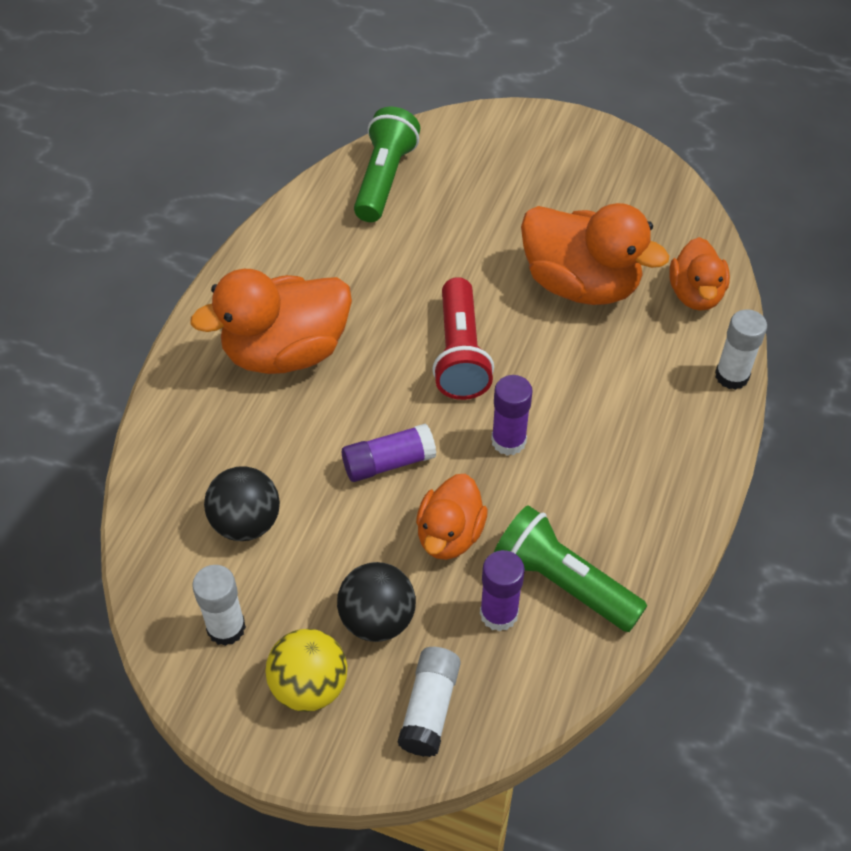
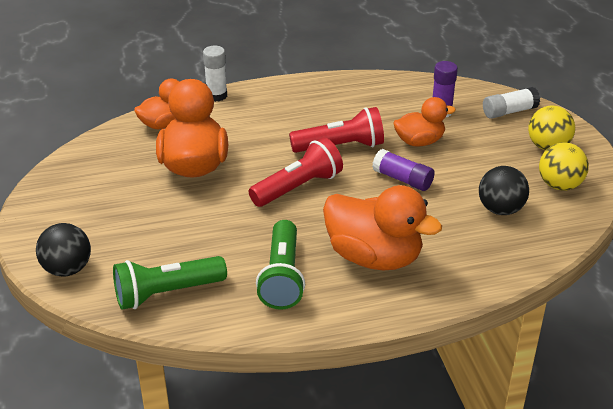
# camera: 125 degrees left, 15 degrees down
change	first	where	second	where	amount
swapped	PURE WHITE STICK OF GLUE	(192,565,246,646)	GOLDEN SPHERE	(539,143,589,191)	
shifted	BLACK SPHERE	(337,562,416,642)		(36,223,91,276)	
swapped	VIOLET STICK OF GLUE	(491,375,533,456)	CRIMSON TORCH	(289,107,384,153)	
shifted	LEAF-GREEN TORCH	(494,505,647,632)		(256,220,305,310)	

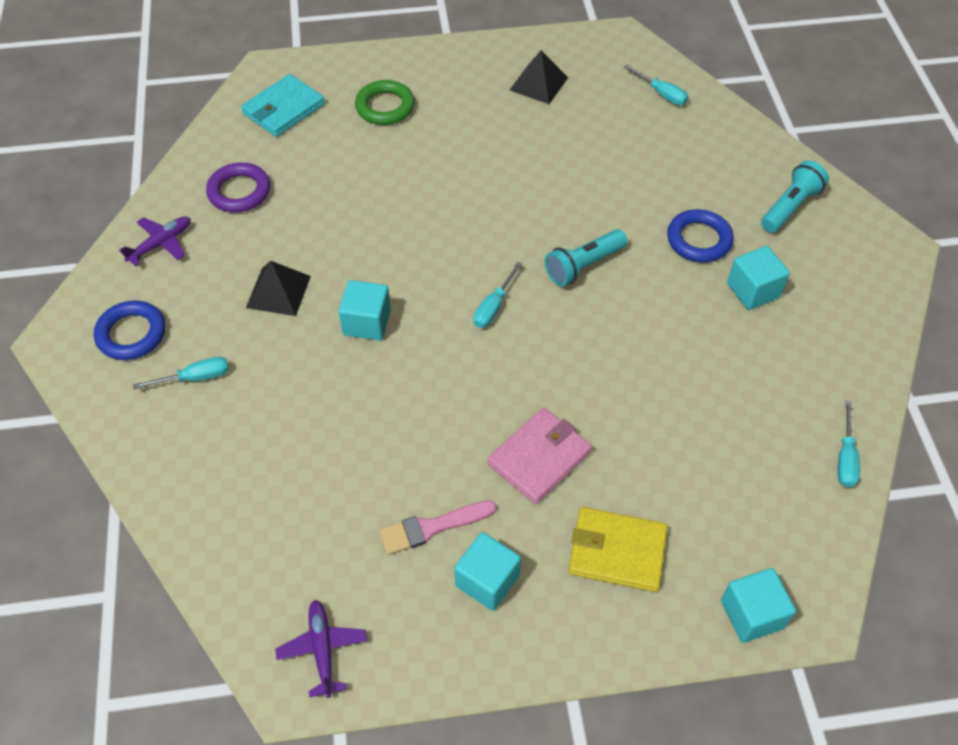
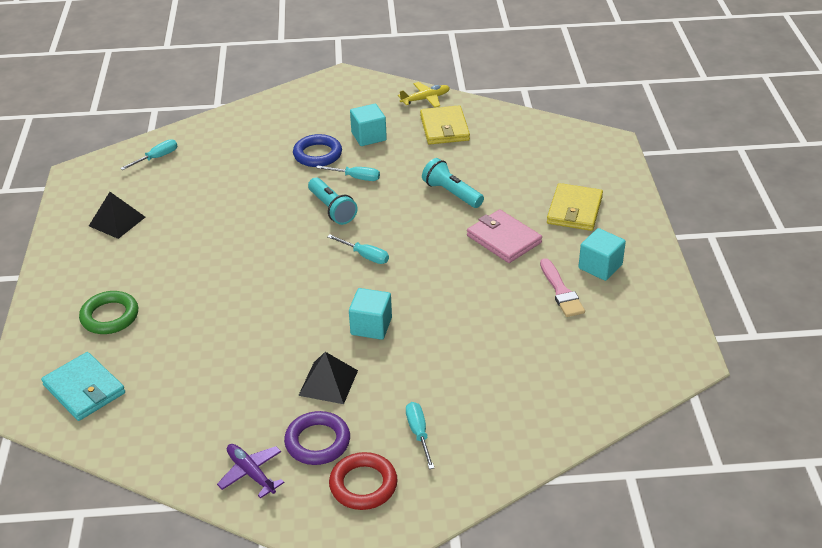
# camera: 85 degrees left, 15 degrees down
change	first	where	second	where	amount
repainted	COBALT HOOP	(94,300,166,360)	CRIMSON HOOP	(329,452,398,510)	
shifted	VIOLET HOOP	(206,162,270,213)		(284,411,350,465)	
gone	VIOLET AEROPLANE	(275,600,367,698)			
gone	TURQUOISE CUBE	(721,568,796,643)			
shifted	TURQUOISE TORCH	(761,161,829,233)		(422,158,484,208)	
shifted	TURQUOISE HAND SCREWDRIVER	(838,401,860,488)		(316,165,380,181)	
new			GOLDEN AEROPLANE	(398,82,450,108)	
new			GOLDEN WALLET	(420,105,470,144)	

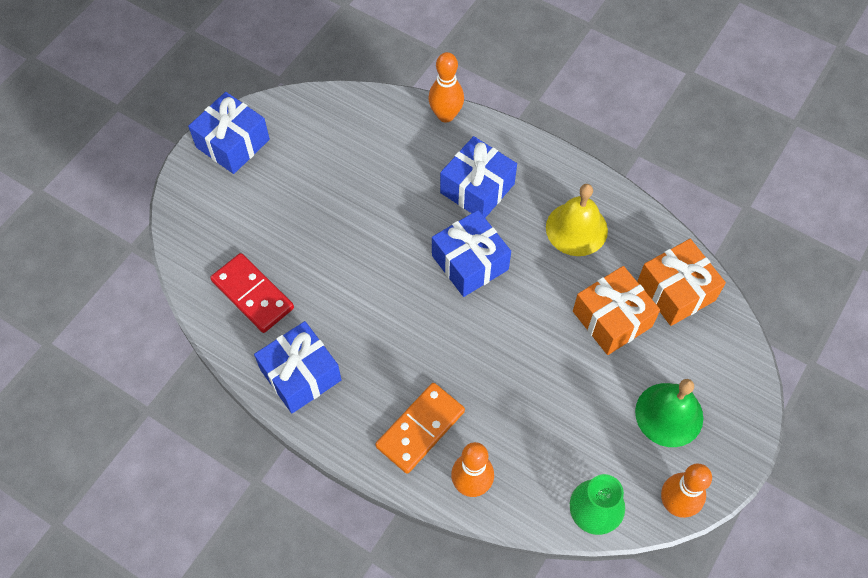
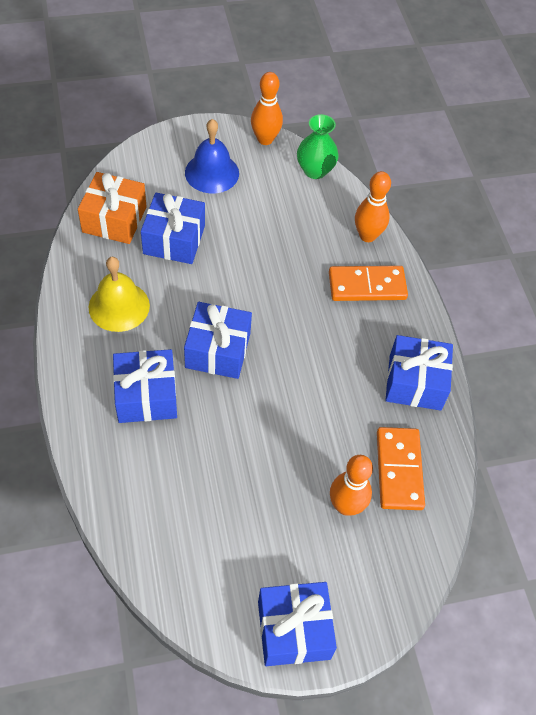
# camera: 140 degrees left, 5 degrees down
change	first	where	second	where	amount
repainted	CRIMSON DOMINO PIECE	(210,253,294,333)	ORANGE-COLOURED DOMINO PIECE	(377,427,425,510)	
shifted	ORANGE-COLOURED BOWLING PIN	(429,52,464,122)		(330,455,373,516)	
repainted	ORANGE-COLOURED PRESENT	(573,266,660,355)	COBALT PRESENT	(141,193,205,264)	
repainted	LEAF-GREEN HAND BELL	(635,379,703,447)	COBALT HAND BELL	(185,119,239,194)	

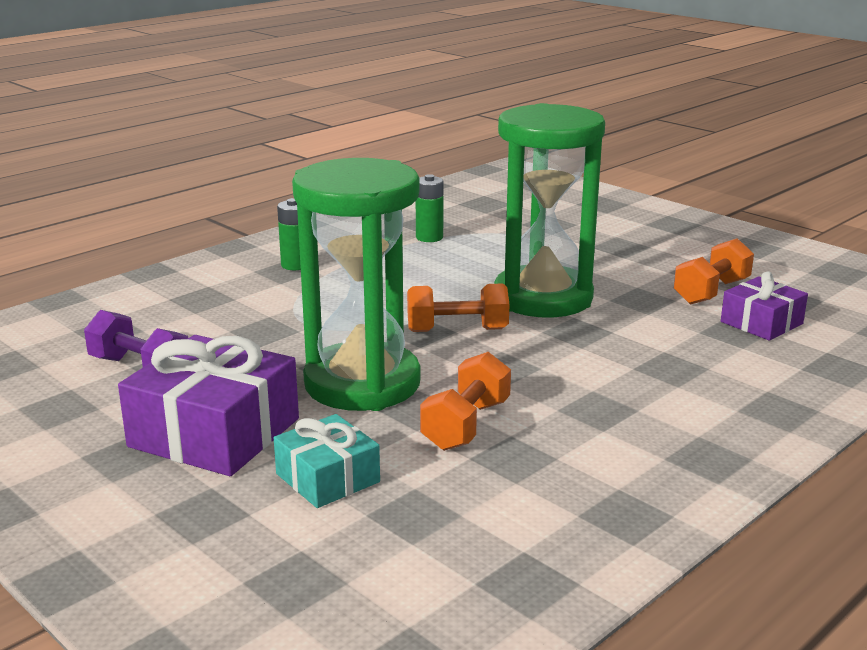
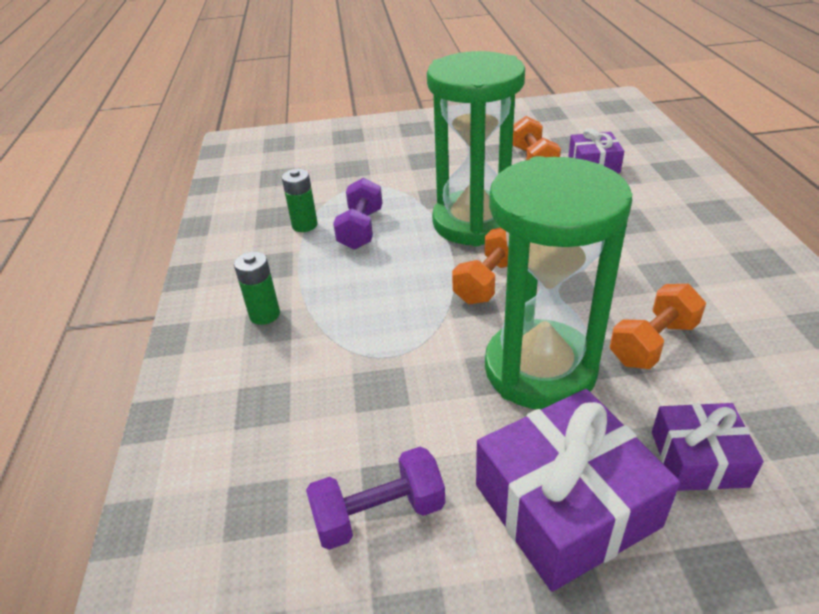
# camera: 50 degrees left, 15 degrees up
change	first	where	second	where	amount
repainted	TURQUOISE PRESENT	(274,414,380,508)	VIOLET PRESENT	(652,403,763,491)	
rotated	ORANGE-COLOURED HAND WEIGHT	(420,352,511,451)		(610,284,706,369)	75 degrees clockwise
new			VIOLET HAND WEIGHT	(333,178,382,250)	

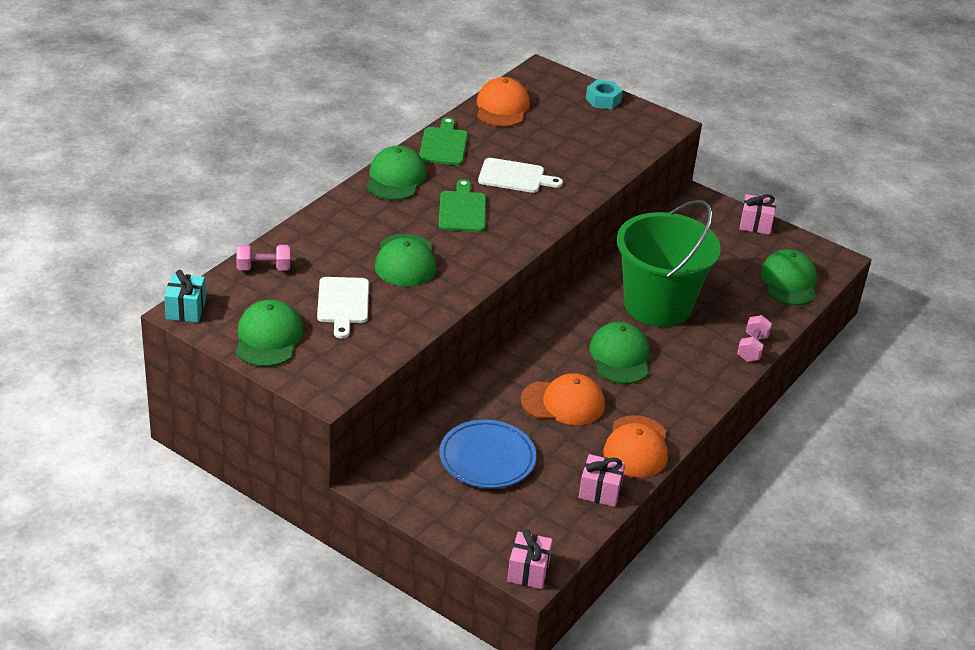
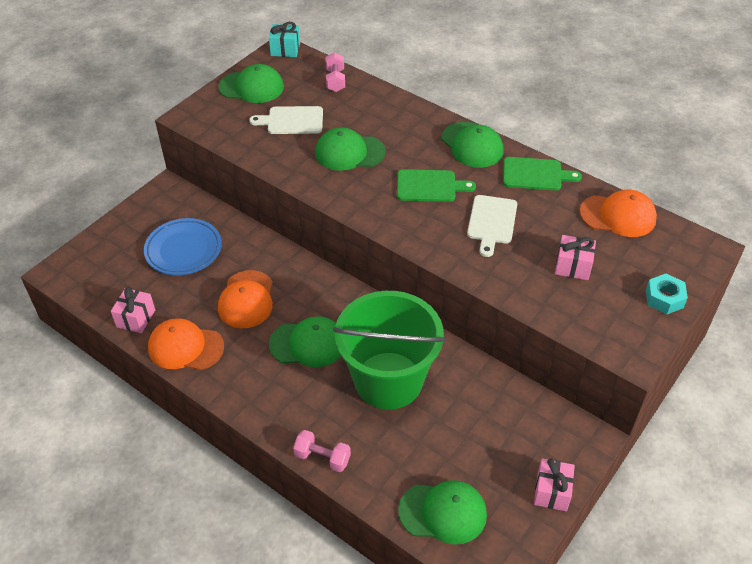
# camera: 95 degrees right, 10 degrees up
change	first	where	second	where	amount
rotated	LEAF-GREEN PEAKED CAP	(366,146,427,200)		(442,122,504,168)	45 degrees clockwise
shifted	ROSY PRESENT	(507,530,553,589)		(555,235,596,280)	

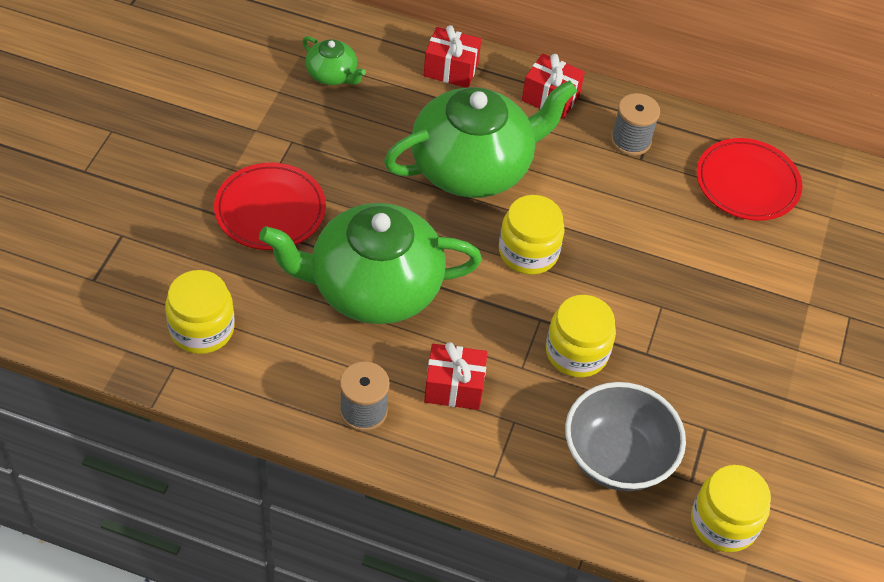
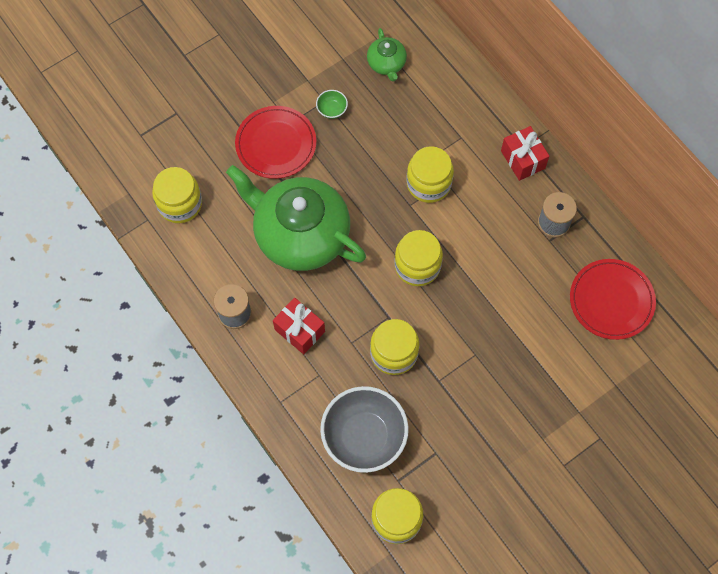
# camera: 40 degrees right, 15 degrees up
change	first	where	second	where	amount
swapped	LEAF-GREEN TEA POT	(384,80,577,198)	GOLDEN JAM JAR	(406,146,454,203)	
gone	CRIMSON PRESENT	(424,25,481,88)			
new			LEAF-GREEN SERVING BOWL	(316,90,348,119)	

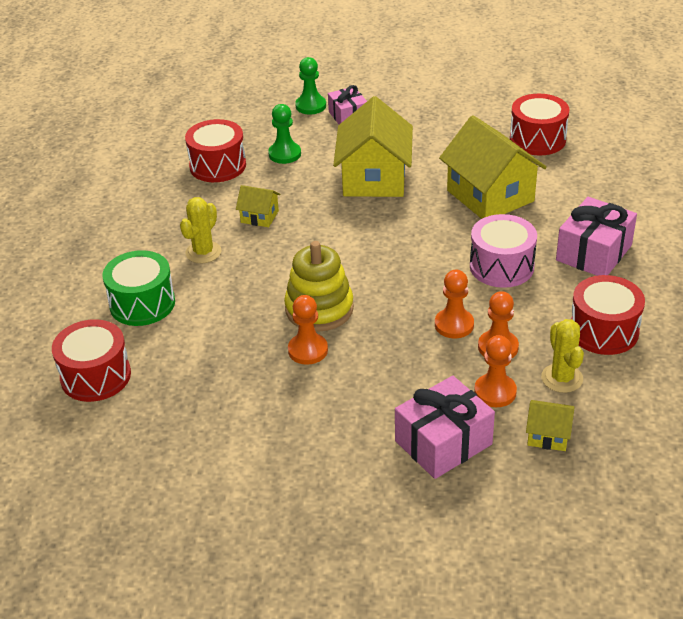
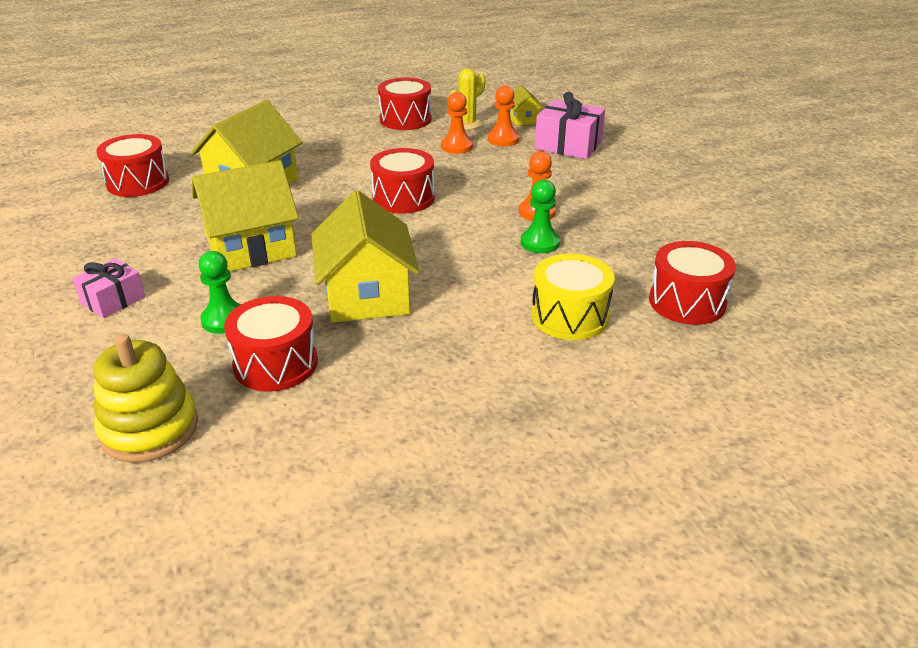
# camera: 120 degrees left, 5 degrees down
change	first	where	second	where	amount
repainted	LEAF-GREEN SNARE DRUM	(102,250,175,326)	GOLDEN SNARE DRUM	(532,254,615,340)	
gone	GOLDEN CACTUS	(180,197,222,263)			
scaled	GOLDEN HOUSE	(236,185,280,227)		(311,190,420,323)	x2.16
shifted	GOLDEN STACKING RINGS	(284,241,354,332)		(93,334,198,463)	
shifted	LEAF-GREEN PAWN	(295,57,326,115)		(521,180,560,253)	
gone	ORANGE-COLOURED PAWN	(435,270,474,338)			
gone	ROSY SNARE DRUM	(470,214,537,288)			
gone	ROSY PRESENT	(556,197,637,276)			
new			CRIMSON SNARE DRUM	(370,148,435,214)	

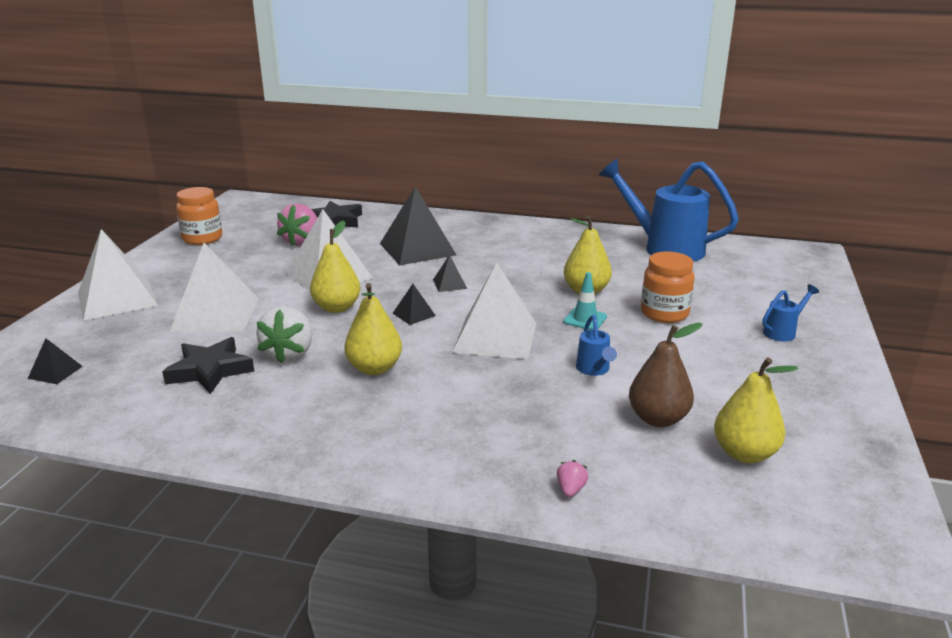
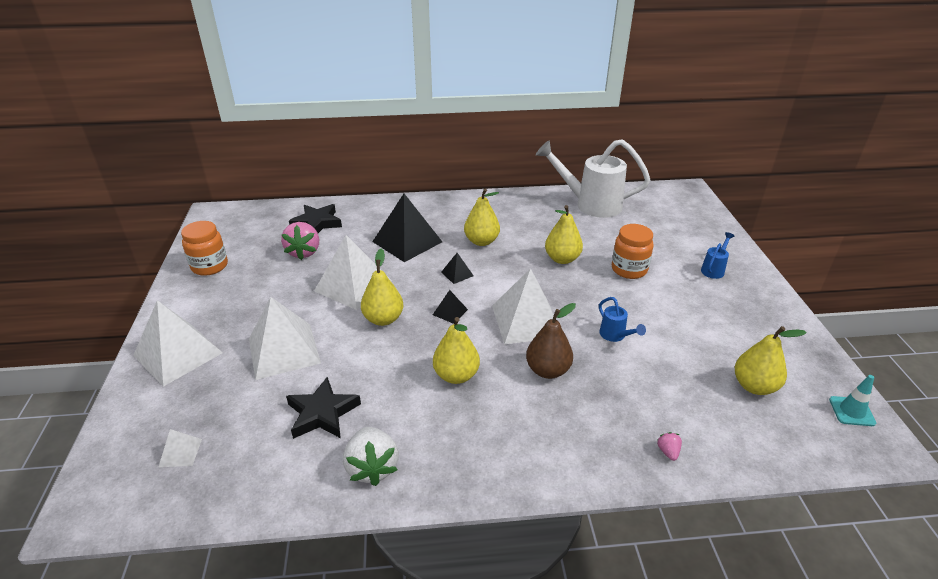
# camera: 20 degrees left, 10 degrees up
change	first	where	second	where	amount
repainted	BLACK PYRAMID	(28,338,83,384)	PURE WHITE PYRAMID	(159,429,202,467)	
shifted	PURE WHITE TOY STRAWBERRY	(256,306,313,364)		(343,427,399,486)	
shifted	TURQUOISE SAFETY CONE	(563,272,607,330)		(829,375,876,426)	
repainted	COBALT WATERING CAN	(599,159,739,262)	PURE WHITE WATERING CAN	(536,139,650,218)	
shifted	DARK BROWN TOY PEAR	(629,323,702,427)		(526,303,576,379)	
new			GOLDEN TOY PEAR	(464,189,500,246)	

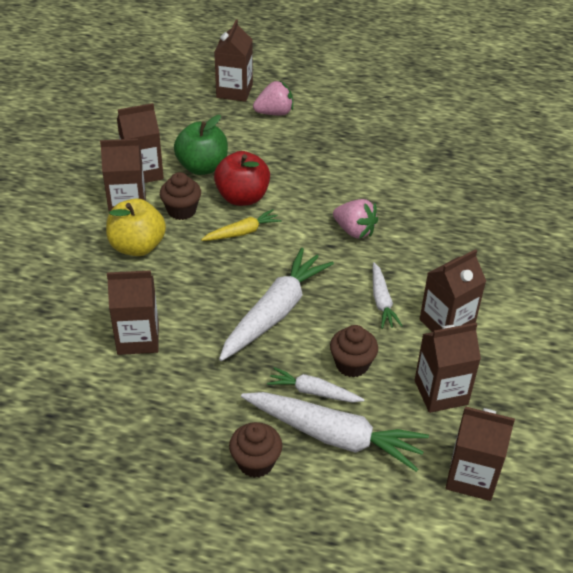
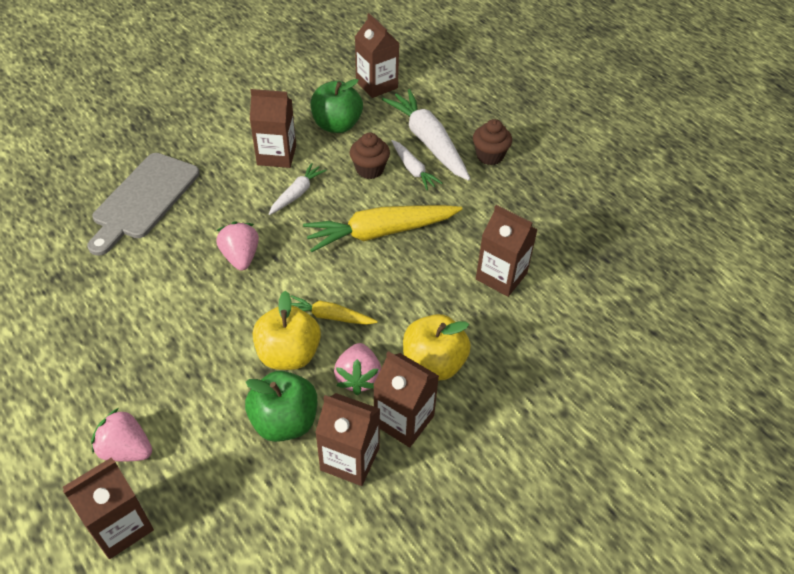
# camera: 140 degrees left, 5 degrees up
change	first	where	second	where	amount
swapped	DARK BROWN MUFFIN	(160,172,201,220)	ROSY TOY STRAWBERRY	(334,343,381,395)	
repainted	CRIMSON TOY APPLE	(214,151,270,206)	GOLDEN TOY APPLE	(253,291,321,370)	
repainted	PURE WHITE TOY CARROT	(219,248,334,361)	GOLDEN TOY CARROT	(303,205,462,252)	
swapped	DARK BROWN MILK CARTON	(415,323,481,413)	LEAF-GREEN TOY APPLE	(311,79,363,133)	
new			GRAY BREAD BOARD	(87,153,200,256)	

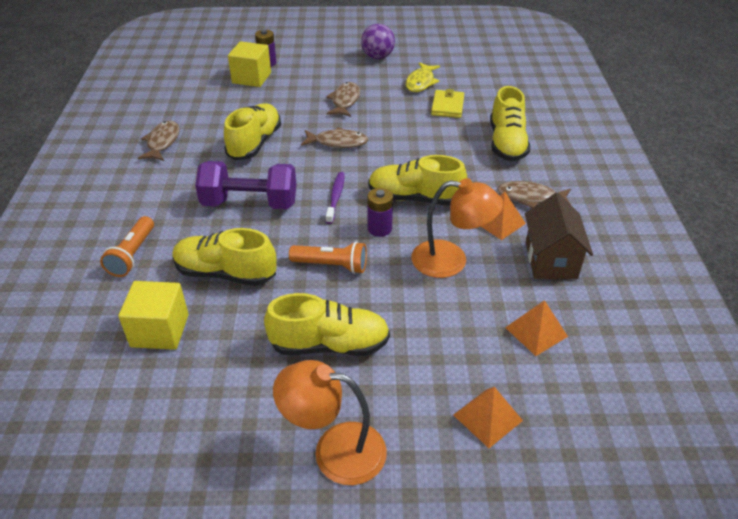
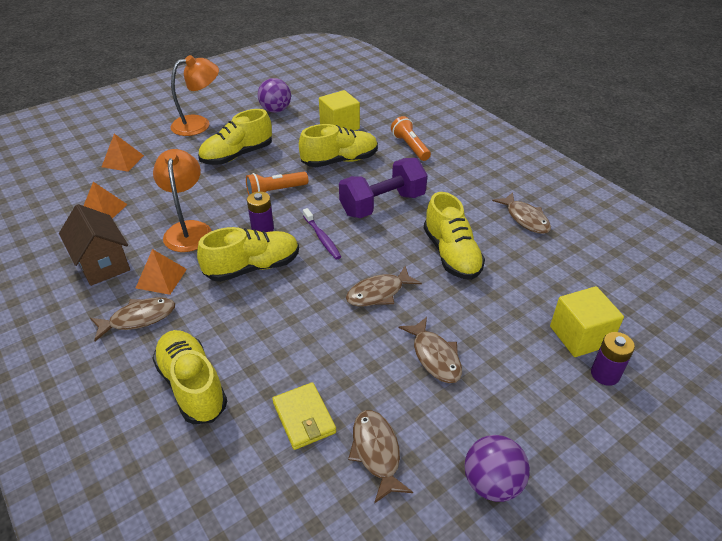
# camera: 145 degrees right, 0 degrees up
change	first	where	second	where	amount
repainted	GOLDEN FISH FIGURE	(406,62,440,92)	DARK BROWN FISH FIGURE	(348,410,413,504)	
rotated	ORANGE-COLOURED DESK LAMP	(412,178,503,278)		(153,149,212,252)	105 degrees clockwise
new			VIOLET SPHERE	(258,78,291,113)	

